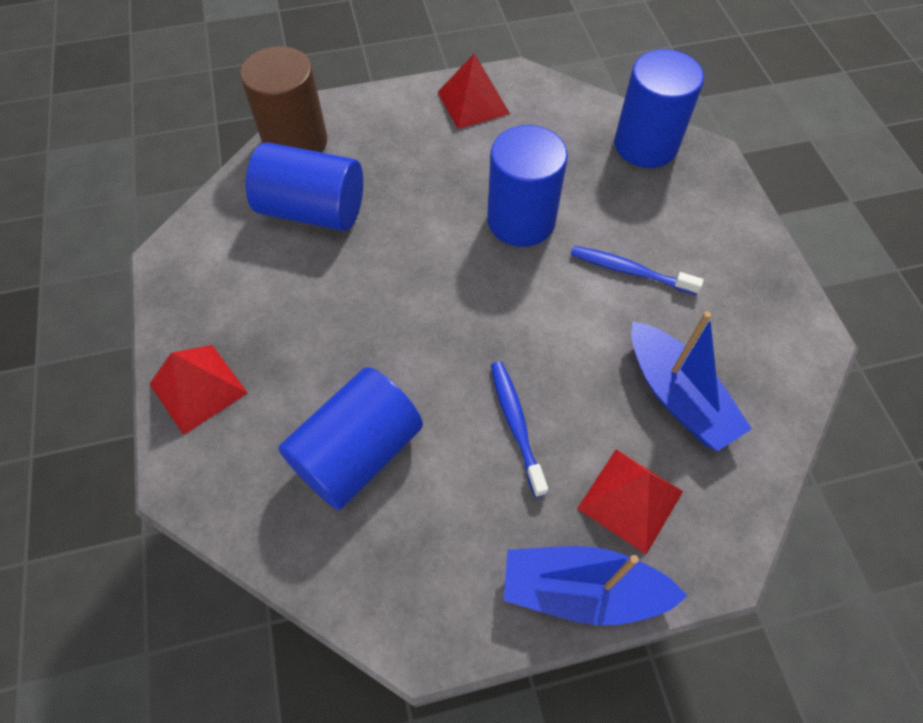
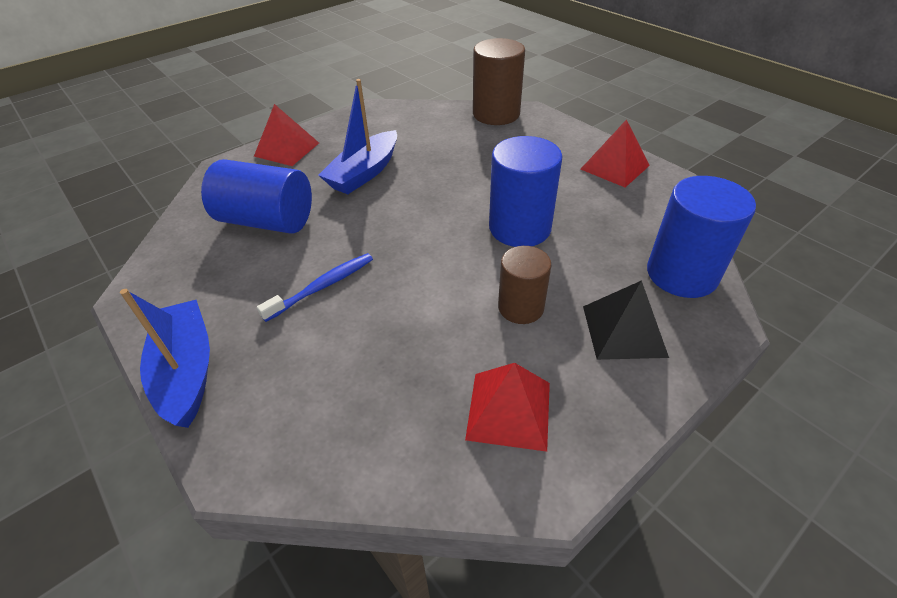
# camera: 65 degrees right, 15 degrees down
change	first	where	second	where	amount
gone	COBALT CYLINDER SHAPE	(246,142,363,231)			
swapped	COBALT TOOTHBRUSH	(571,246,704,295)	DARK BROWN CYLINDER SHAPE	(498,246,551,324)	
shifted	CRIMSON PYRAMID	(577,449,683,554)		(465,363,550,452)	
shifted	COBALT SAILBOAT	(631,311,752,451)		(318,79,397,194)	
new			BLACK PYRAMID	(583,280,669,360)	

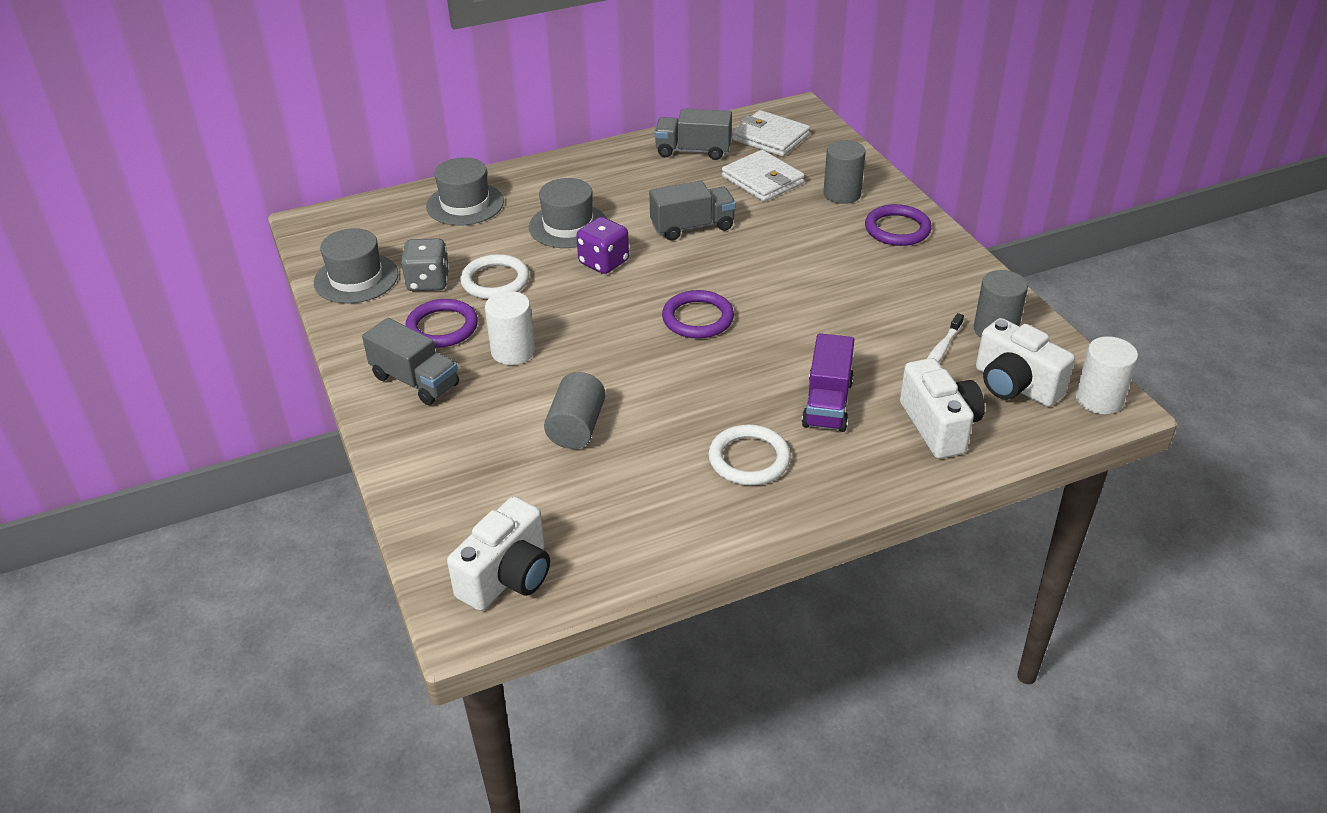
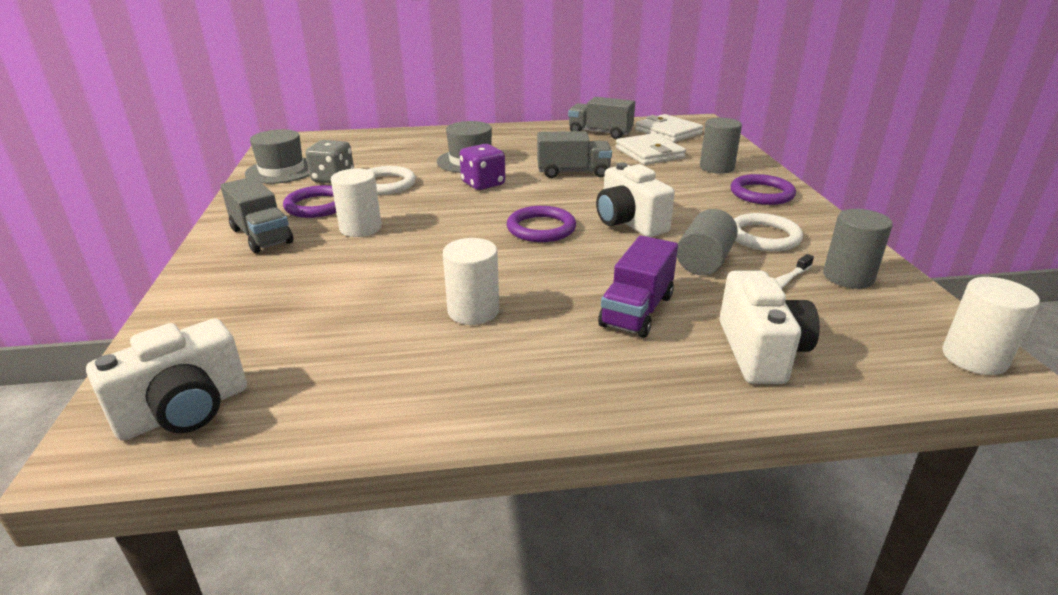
# camera: 15 degrees right, 10 degrees down
change	first	where	second	where	amount
gone	GRAY TOP HAT	(426,157,504,225)			
shifted	GRAY CYLINDER SHAPE	(544,372,606,449)		(677,209,738,275)	
shifted	PURE WHITE HOOP	(708,425,791,485)		(734,213,803,251)	
shifted	PURE WHITE PHOTO CAMERA	(976,318,1075,407)		(596,162,675,237)	
new			PURE WHITE CYLINDER SHAPE	(443,238,499,325)	

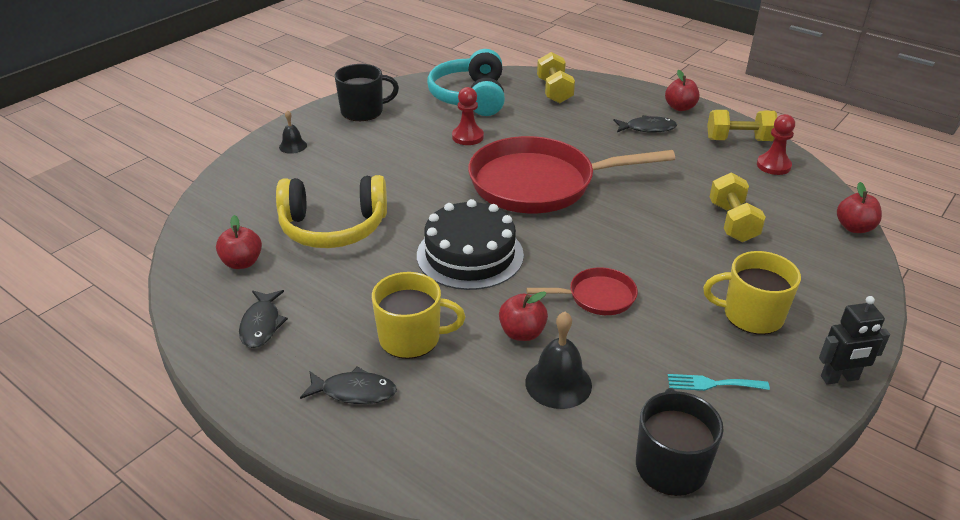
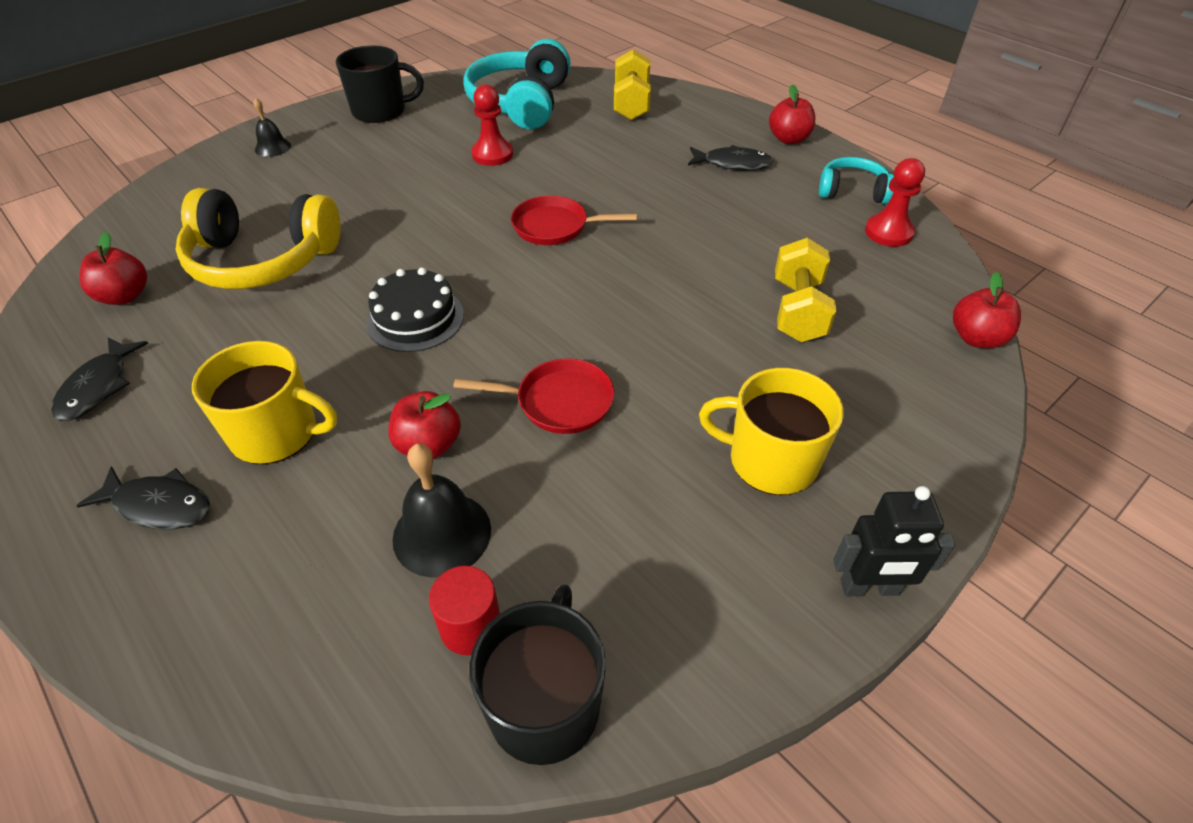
# camera: 10 degrees right, 10 degrees up
change	first	where	second	where	amount
scaled	BLACK LAYER CAKE	(417,199,524,290)		(366,267,464,352)	x0.66
scaled	CRIMSON FRYING PAN	(468,136,675,213)		(511,196,637,245)	x0.45
gone	TURQUOISE TABLE FORK	(668,374,770,391)			
swapped	GOLDEN HAND WEIGHT	(707,110,777,141)	TURQUOISE HEADSET	(819,157,894,204)	
new			CRIMSON CYLINDER SHAPE	(429,566,500,655)	

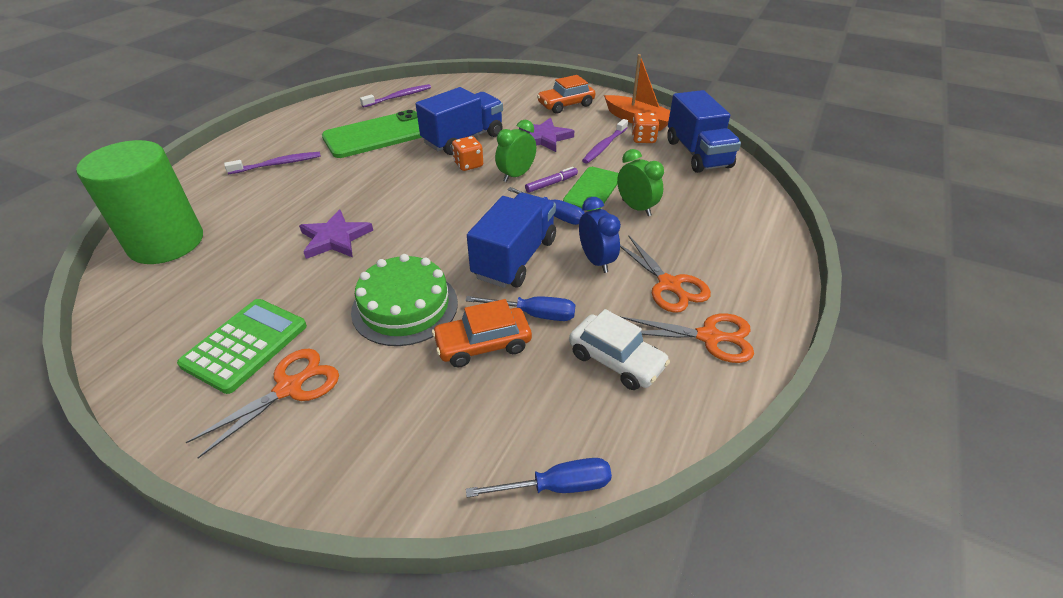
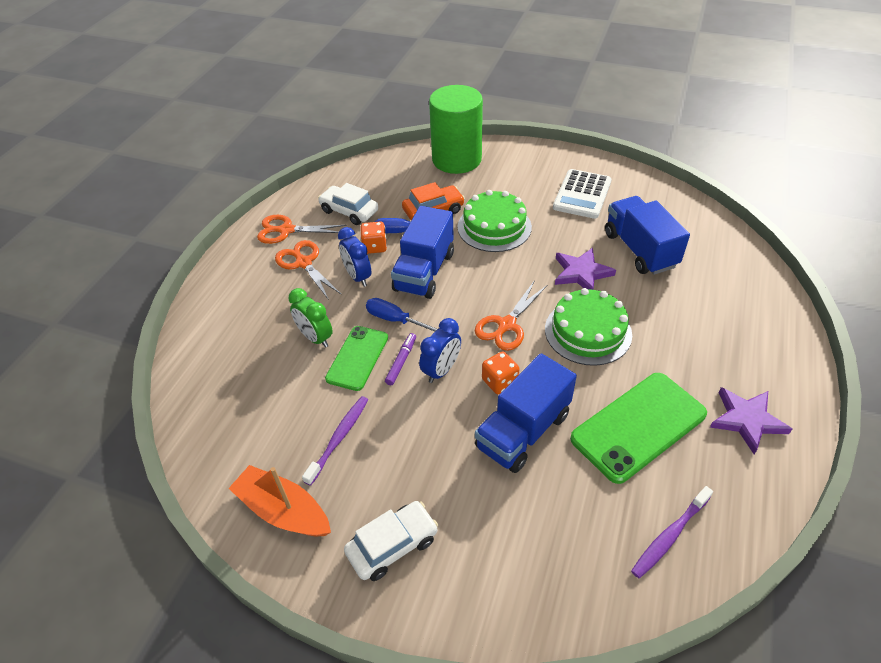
# camera: 175 degrees right, 5 degrees up
change	first	where	second	where	amount
shifted	LEAF-GREEN CYLINDER SHAPE	(76,140,203,264)		(429,85,483,174)	
repainted	LEAF-GREEN CALCULATOR	(177,299,307,394)	PURE WHITE CALCULATOR	(553,169,612,219)	
shifted	ORANGE-COLOURED SHEARS	(185,349,339,458)		(475,280,547,351)	
gone	VIOLET TOOTHBRUSH	(224,152,321,174)			
gone	COBALT HAND SCREWDRIVER	(466,458,612,497)			
repainted	LEAF-GREEN BEDSIDE CLOCK	(495,120,536,182)	COBALT BEDSIDE CLOCK	(419,318,461,383)	
shifted	VIOLET FIVE-POINTED STAR	(519,118,574,152)		(710,387,792,454)	
rotated	VIOLET FELT PEN	(525,167,578,193)		(385,333,416,385)	150 degrees clockwise
repainted	ORANGE-COLOURED TOY CAR	(537,75,595,114)	PURE WHITE TOY CAR	(344,501,438,581)	
shifted	ORANGE-COLOURED DICE	(632,113,659,143)		(360,222,387,254)	
shifted	COBALT TRUCK	(667,90,741,173)		(605,196,690,275)	
new			LEAF-GREEN LAYER CAKE	(545,288,632,366)	

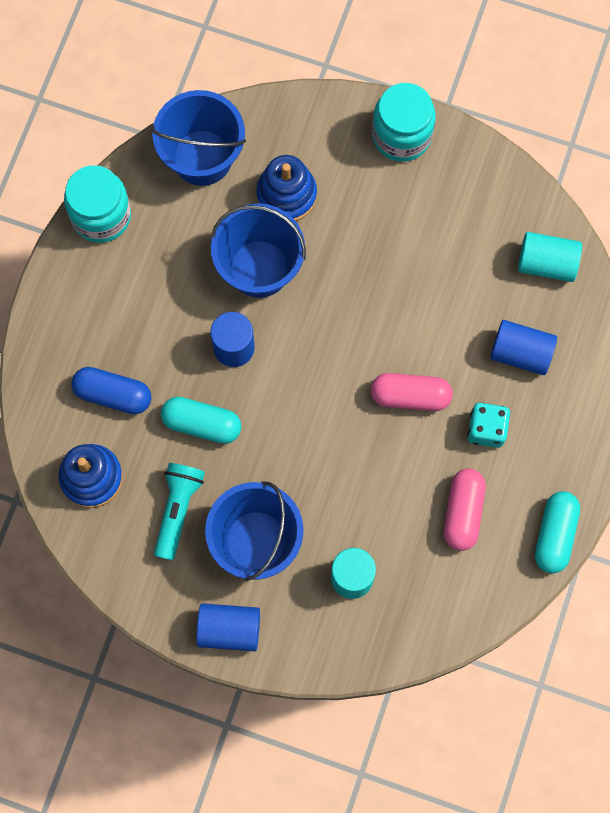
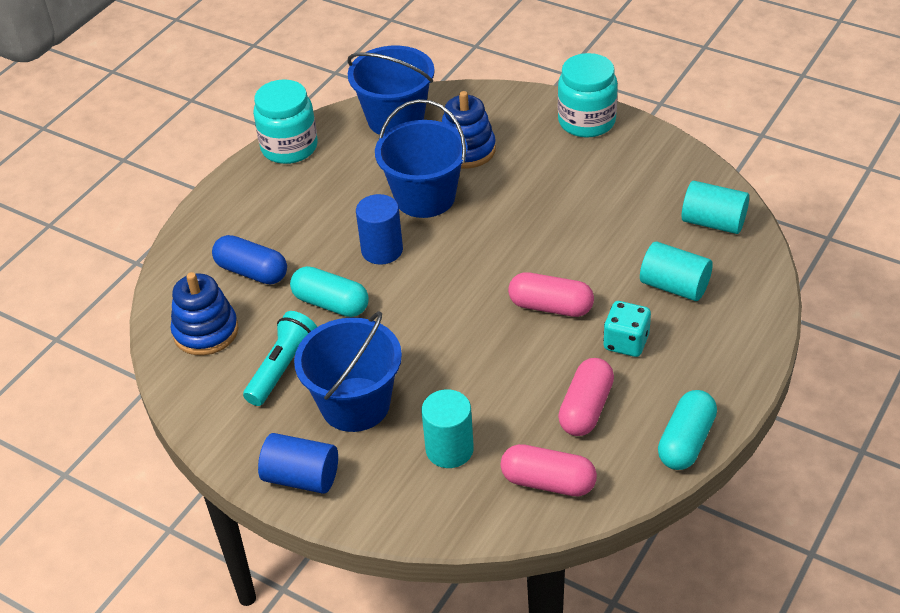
# camera: 15 degrees right, 30 degrees down
change	first	where	second	where	amount
repainted	COBALT CYLINDER SHAPE	(490,320,557,375)	TURQUOISE CYLINDER SHAPE	(640,242,713,301)	
new			ROSY PILL SHAPE	(500,444,597,496)	

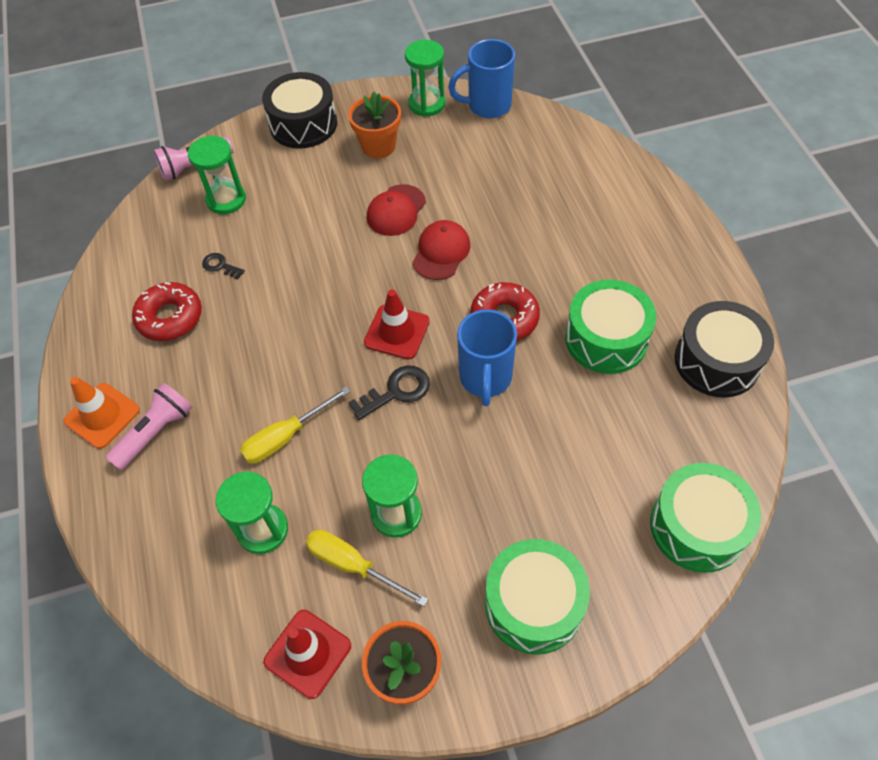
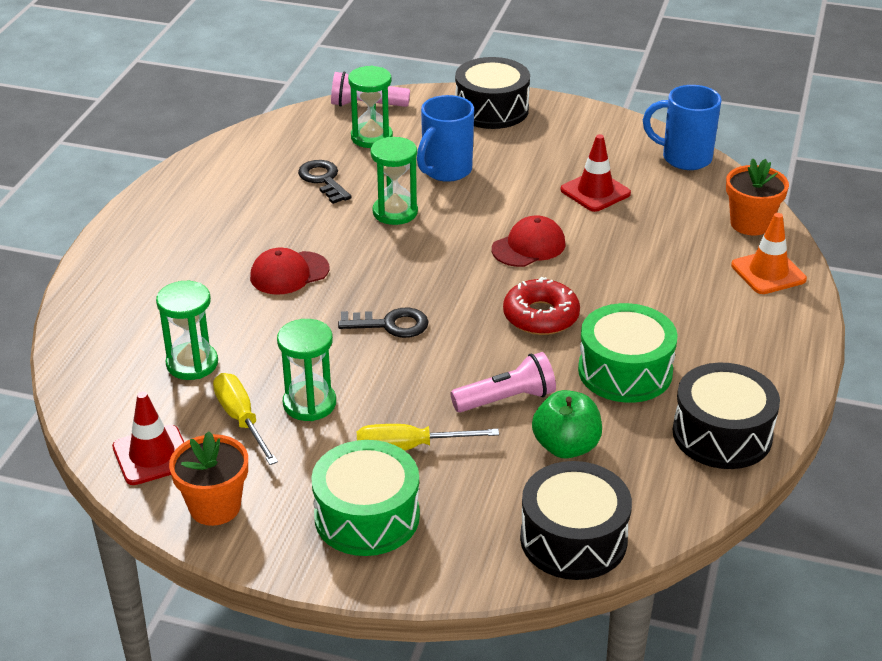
# camera: 30 degrees right, 20 degrees down
change	first	where	second	where	amount
shifted	ORANGE-COLOURED SAFETY CONE	(63,377,140,449)		(731,213,807,294)	
shifted	ROSY TORCH	(105,383,193,470)		(450,352,556,413)	
gone	CRIMSON DONUT	(132,282,202,341)			
scaled	BLACK LATCHKEY	(202,253,245,279)		(298,160,352,204)	x1.64
shifted	GOLDEN HAND SCREWDRIVER	(240,386,351,464)		(357,424,499,451)	
shifted	ORANGE-COLOURED FLOWER POT	(348,92,401,158)		(726,158,789,236)	
shifted	CRIMSON SAFETY CONE	(364,289,430,359)		(560,134,631,212)	
shifted	CRIMSON PEAKED CAP	(367,184,426,236)		(250,247,329,295)	
shifted	LEAF-GREEN SAND TIMER	(405,40,445,117)		(370,137,418,225)	
shifted	COBALT TEA MUG	(457,309,517,406)		(417,95,474,182)	
repainted	LEAF-GREEN SNARE DRUM	(650,463,761,573)	BLACK SNARE DRUM	(520,461,632,580)	
new			LEAF-GREEN TOY APPLE	(532,390,602,459)	

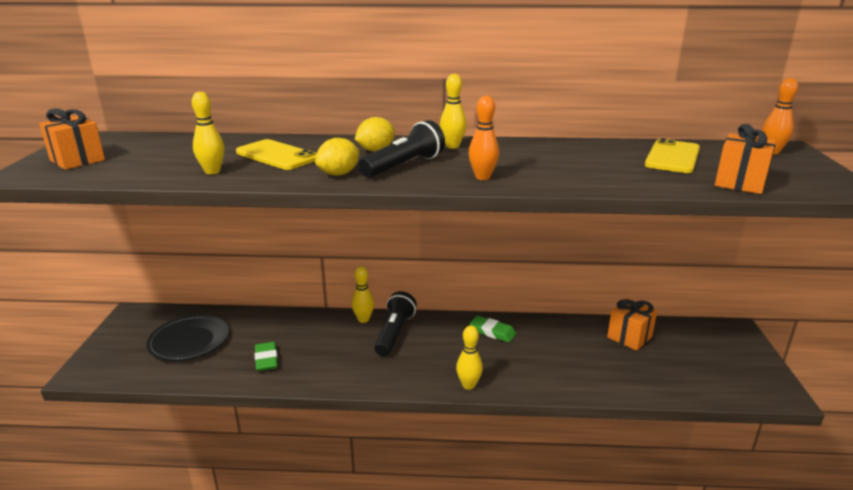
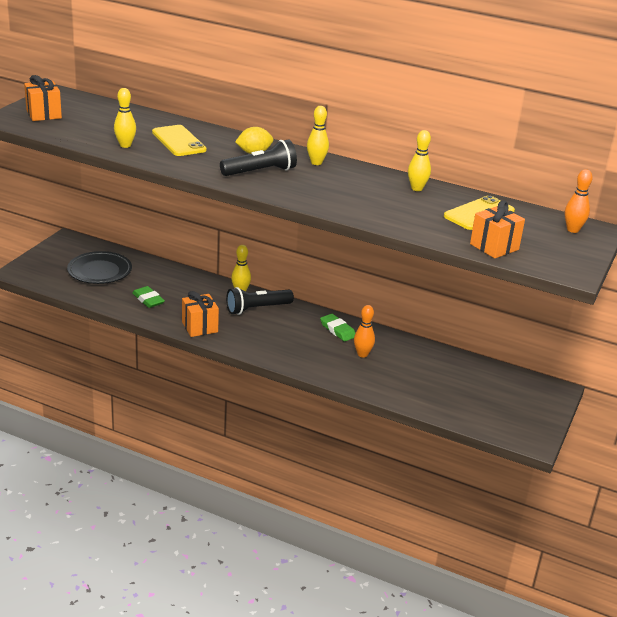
# camera: 20 degrees right, 5 degrees up
change	first	where	second	where	amount
rotated	LEAF-GREEN GUM ERASER	(255,342,278,371)		(132,286,165,308)	45 degrees counterclockwise
gone	GOLDEN TOY LEMON	(315,138,359,176)			
rotated	BLACK TORCH	(374,291,417,356)		(226,287,294,315)	150 degrees counterclockwise
shifted	GOLDEN BOWLING PIN	(456,326,483,390)		(408,130,431,191)	
shifted	ORANGE-COLOURED BOWLING PIN	(468,96,499,180)		(354,305,375,358)	
shifted	ORANGE-COLOURED PRESENT	(607,298,657,351)		(182,291,219,337)	

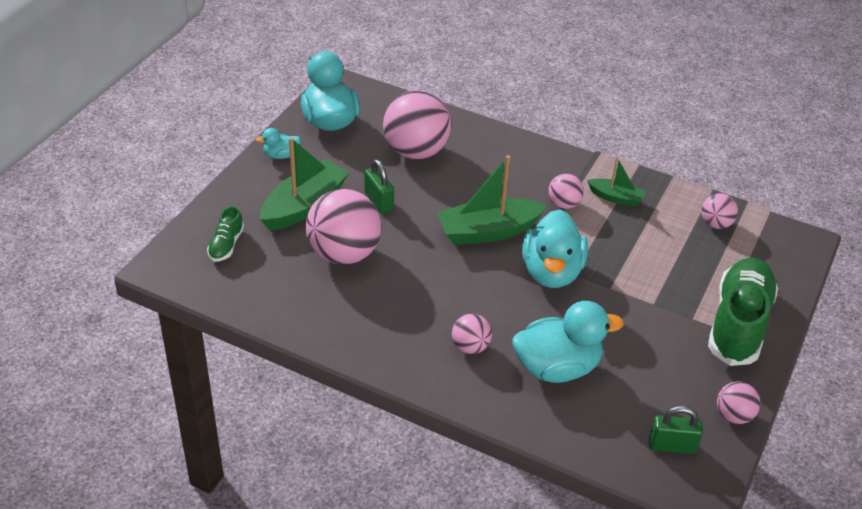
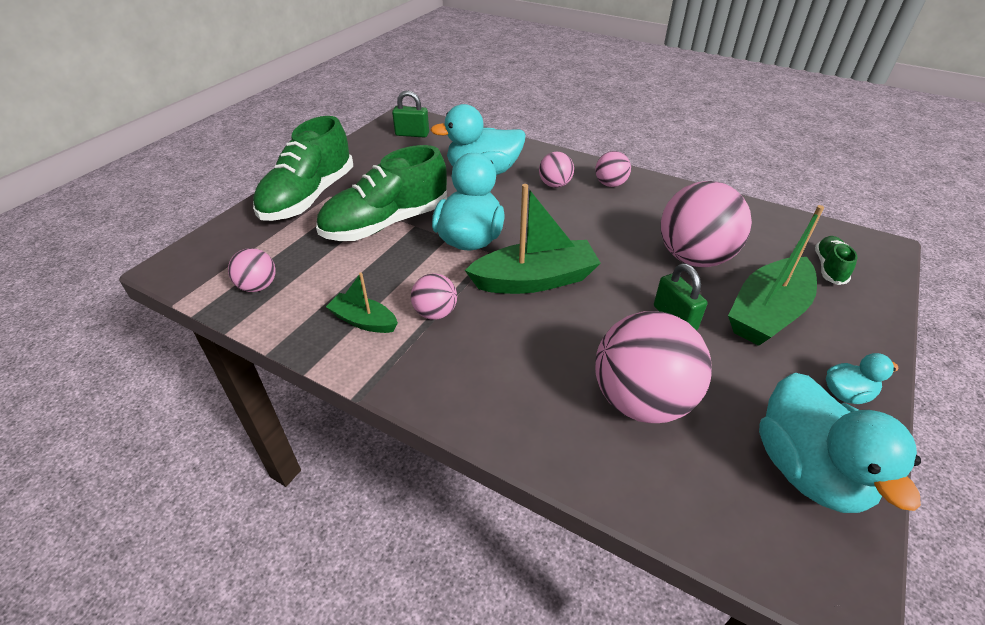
# camera: 175 degrees left, 0 degrees up
change	first	where	second	where	amount
shifted	ROSY SPHERE	(717,382,761,424)		(595,151,631,187)	
new			LEAF-GREEN SHOE	(316,145,447,241)	

